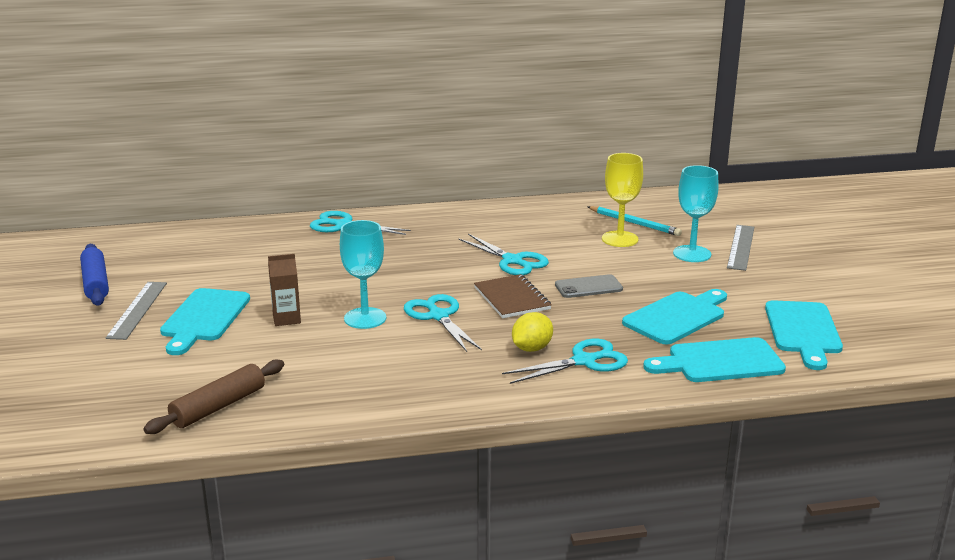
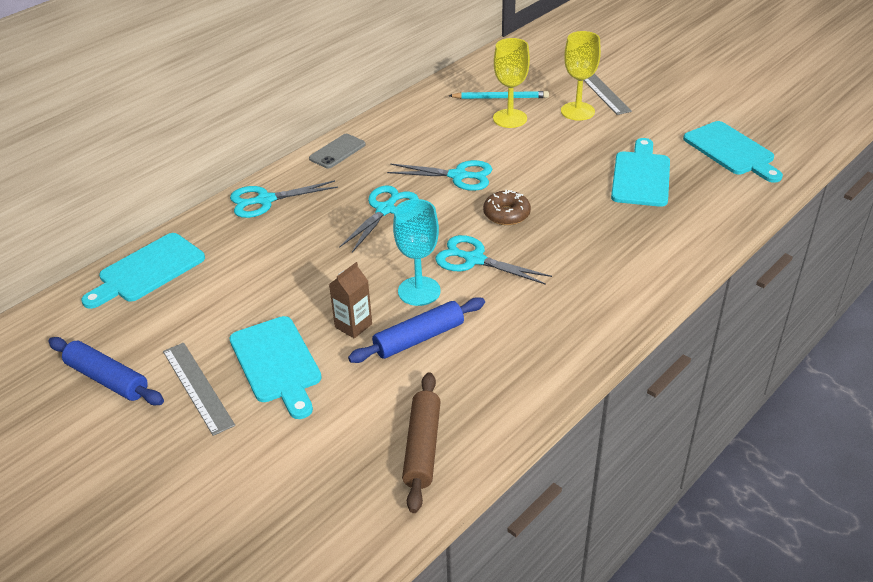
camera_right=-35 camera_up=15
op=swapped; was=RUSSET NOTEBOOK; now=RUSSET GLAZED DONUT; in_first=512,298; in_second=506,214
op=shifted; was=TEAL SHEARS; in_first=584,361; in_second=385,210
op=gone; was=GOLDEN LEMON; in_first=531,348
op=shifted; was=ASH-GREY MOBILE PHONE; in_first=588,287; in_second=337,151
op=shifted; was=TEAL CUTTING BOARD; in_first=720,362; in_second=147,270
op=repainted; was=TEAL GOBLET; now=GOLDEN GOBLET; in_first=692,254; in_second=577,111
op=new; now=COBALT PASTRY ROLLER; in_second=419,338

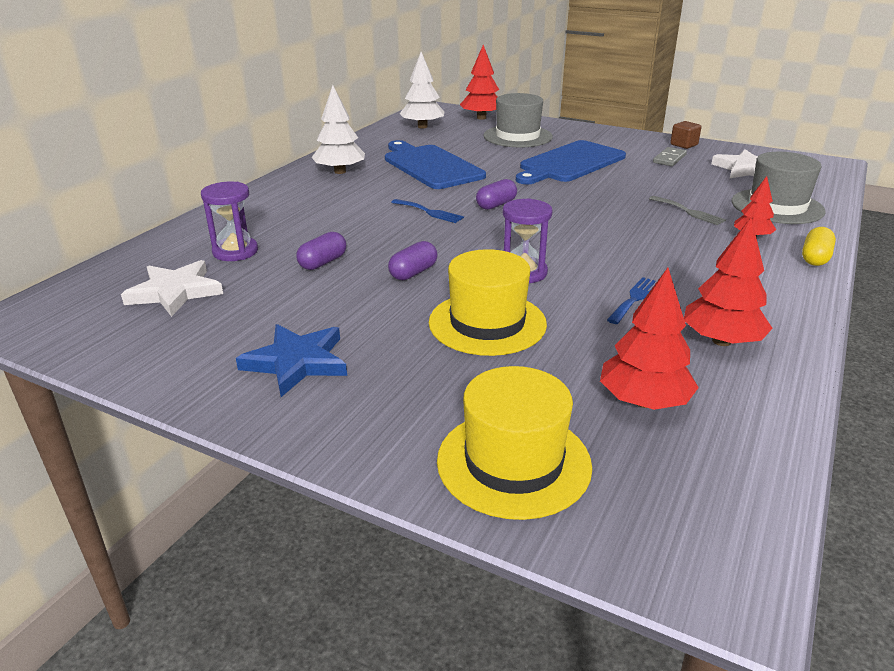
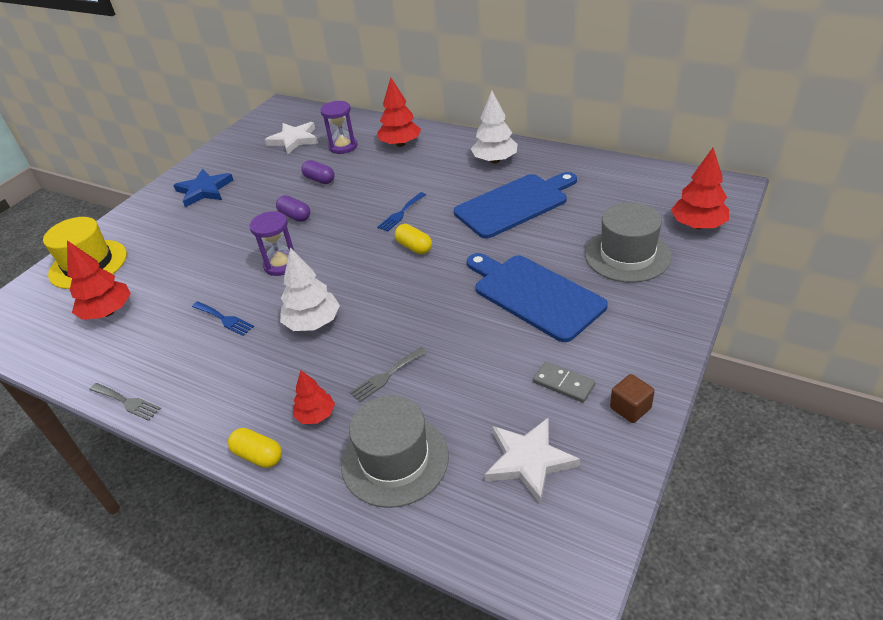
camera_right=95 camera_up=10
op=shifted; was=SNOW-WHITE FIR TREE; in_first=422,127; in_second=313,323
op=gone; was=GOLDEN TOP HAT; in_first=487,323
op=repainted; was=ROYAL PURPLE CAPSULE; now=GOLDEN CAPSULE; in_first=496,205; in_second=414,247
op=shifted; was=RED FIR TREE; in_first=721,341; in_second=400,144
op=new; now=ASH-GREY FORK; in_second=127,402

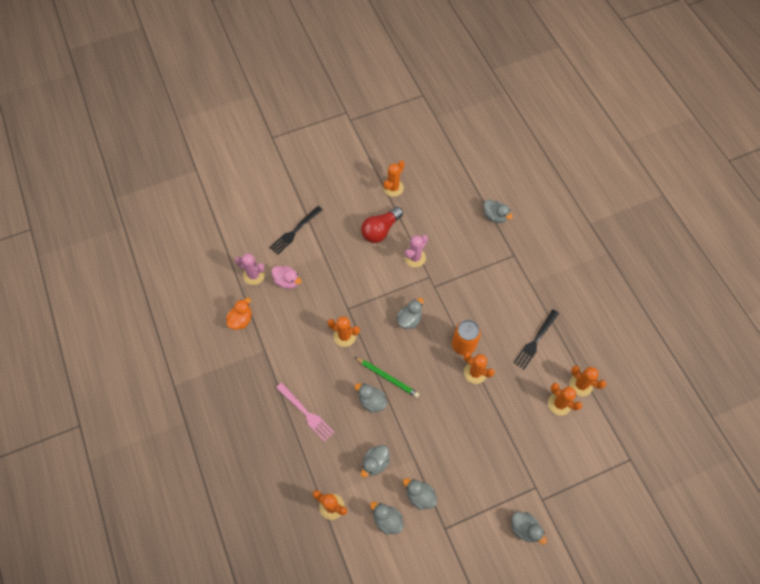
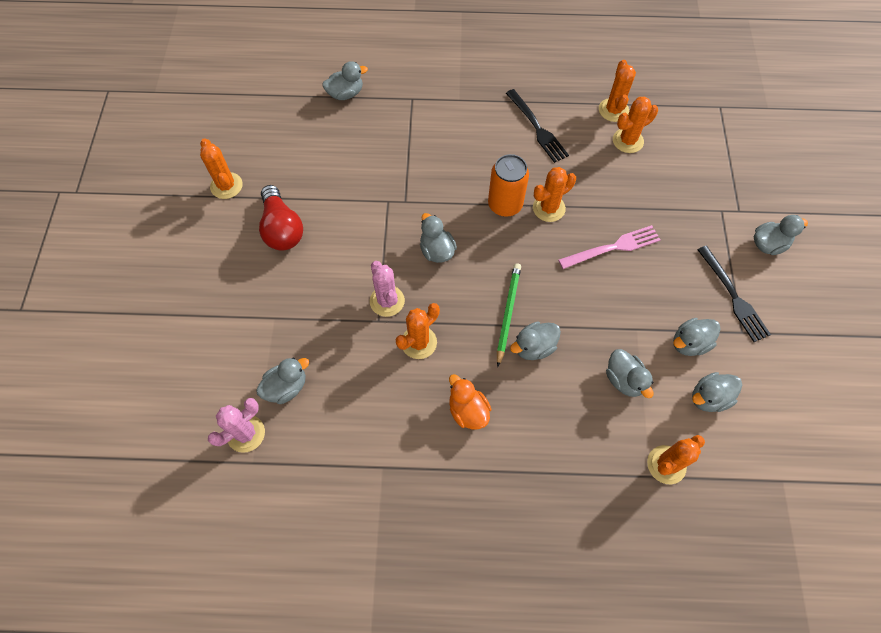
camera_right=-65 camera_up=0
op=shifted; was=BRIGHT ORANGE RUBBER DUCK; in_first=241,320; in_second=468,411
op=shifted; was=EBONY FORK; in_first=294,232; in_second=734,297
op=repainted; was=ROSY RUBBER DUCK; now=ASH-GREY RUBBER DUCK; in_first=287,281; in_second=286,387
op=shifted; was=ROSY FORK; in_first=306,413; in_second=613,247
op=rotated; was=EMERALD PENCIL; in_first=387,377; in_second=508,313; clockwise=-45
op=shifted; was=ROSY SAGUARO CACTUS; in_first=415,258; in_second=387,301
op=rotated; was=BRIGHT ORANGE SAGUARO CACTUS; in_first=581,385; in_second=613,110; clockwise=-60

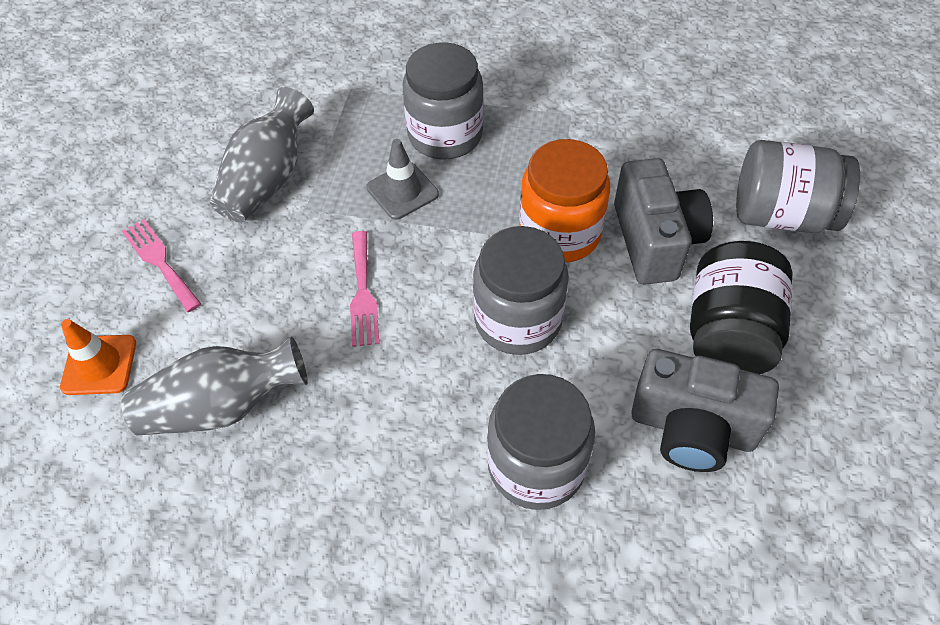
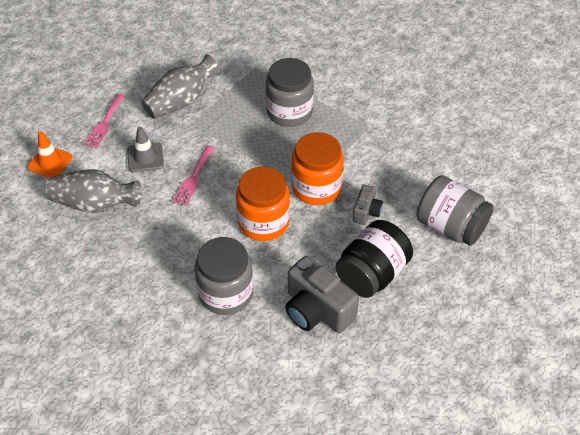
camera_right=25 camera_up=-5
op=rotated; was=ROSY FORK; in_first=160,261; in_second=104,123; clockwise=-150
op=shifted; was=ASH-GREY TRAFFIC CONE; in_first=402,191; in_second=145,157
op=repainted; was=ASH-GREY JAR; now=BRIGHT ORANGE JAR; in_first=517,319; in_second=263,222
op=scaled; was=ASH-GREY PHOTO CAMERA; in_first=655,240; in_second=366,212; ratio=0.53

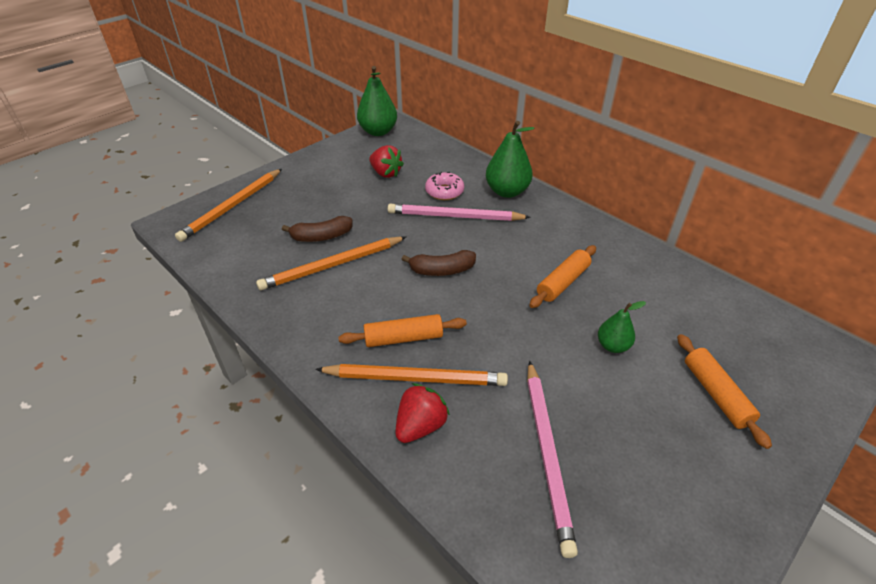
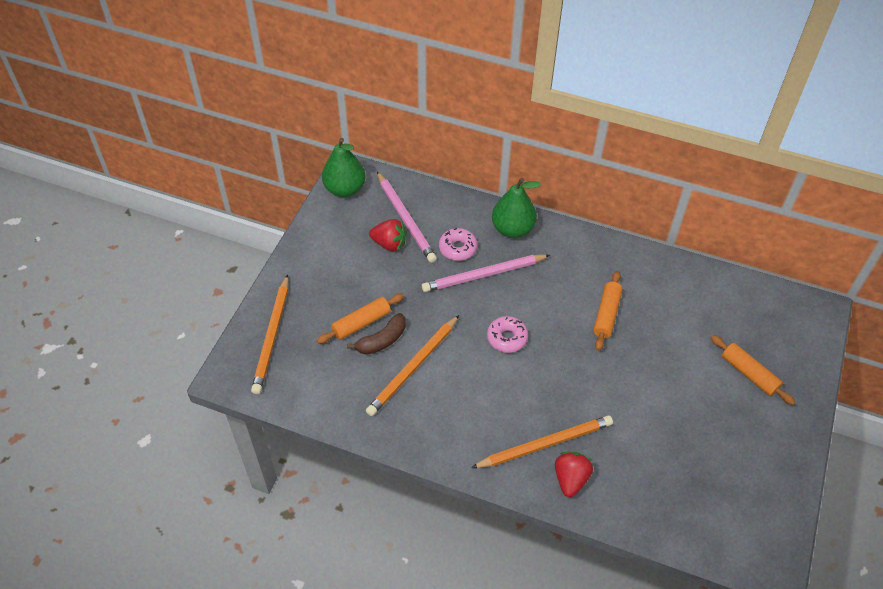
camera_right=-25 camera_up=10
op=shifted; was=BRIGHT ORANGE PASTRY ROLLER; in_first=403,338; in_second=361,323
op=swapped; was=RUSSET BANANA; now=ROSY GLAZED DONUT; in_first=442,270; in_second=507,338
op=shifted; was=ROSY PENCIL; in_first=547,453; in_second=406,219
op=gone; was=EMERALD TOY PEAR; in_first=612,346

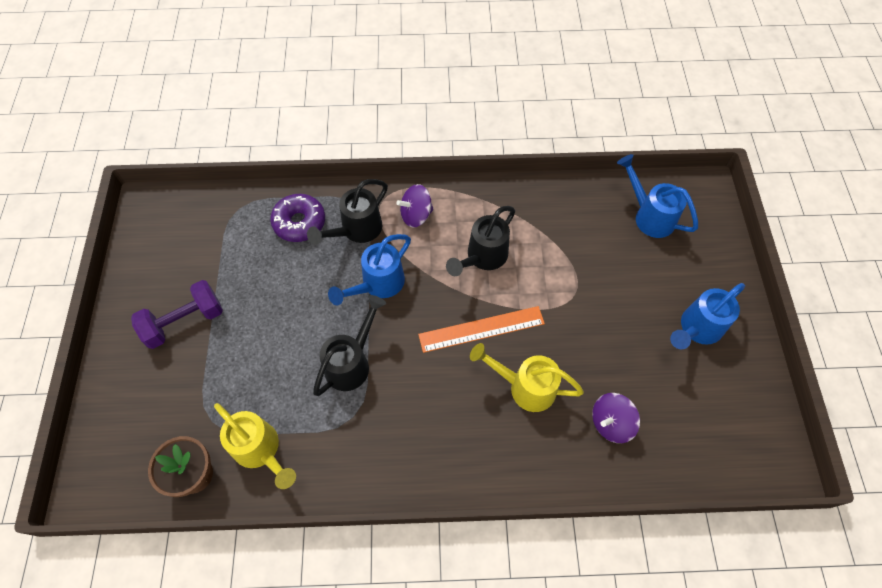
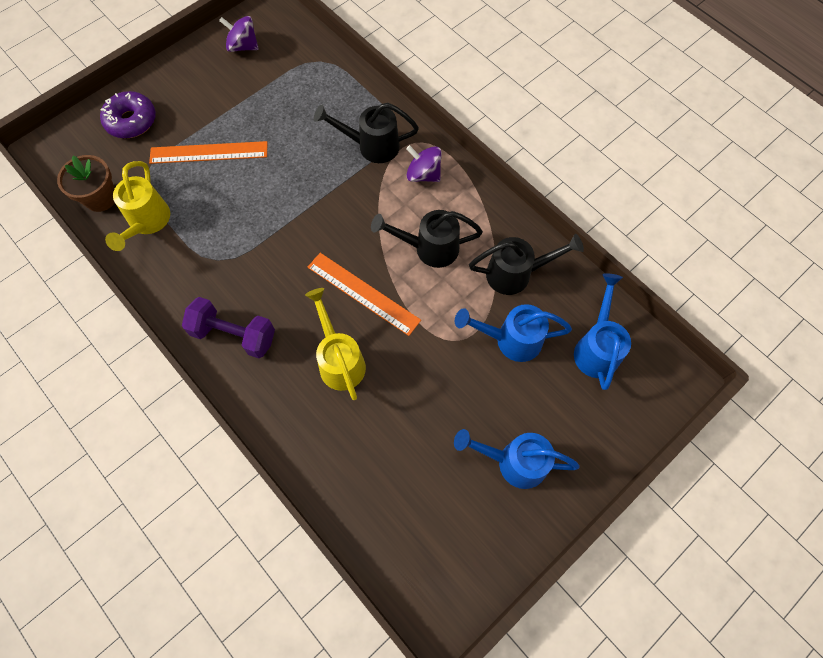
camera_right=50 camera_up=5
op=shifted; was=ROYAL PURPLE HAND WEIGHT; in_first=184,322; in_second=234,335
op=shifted; was=ROYAL PURPLE GLAZED DONUT; in_first=299,222; in_second=131,121
op=shifted; was=EBONY WATERING POT; in_first=352,362; in_second=516,274
op=shifted; was=COBALT WATERING POT; in_first=377,285; in_second=510,340
op=shifted; was=ROYAL PURPLE WHIRLIGIG; in_first=611,423; in_second=243,46
op=new; now=BRIGHT ORANGE MEASURING STICK; in_second=209,153

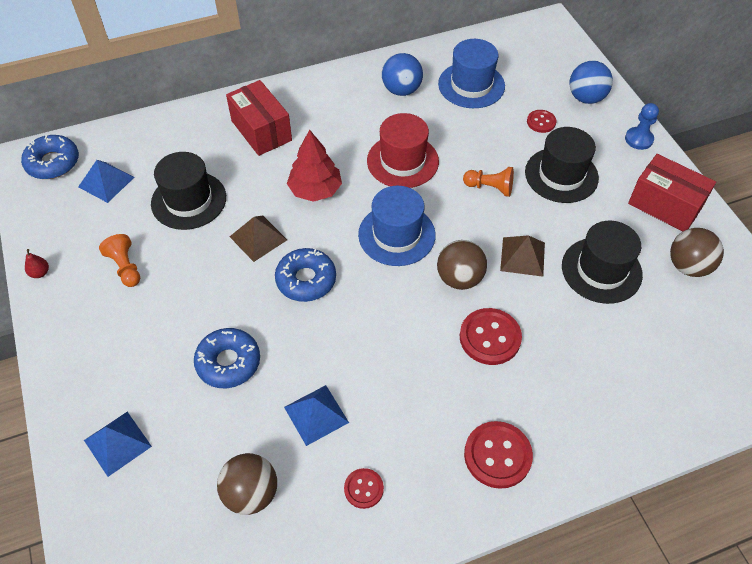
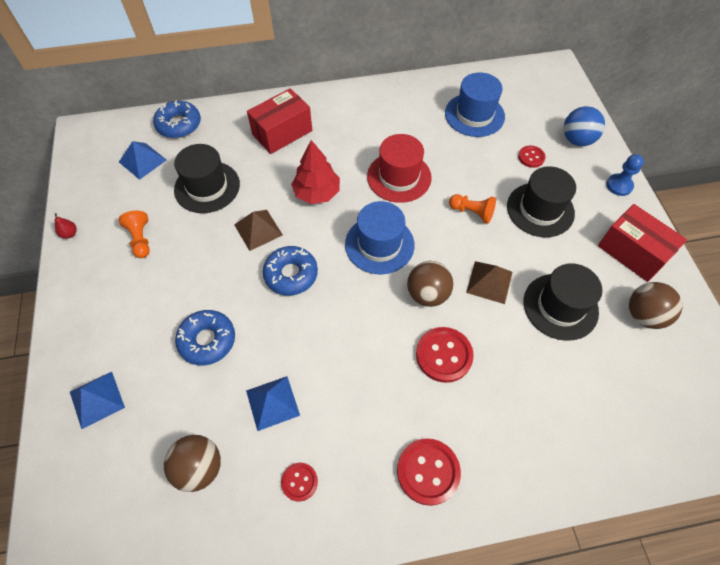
camera_right=10 camera_up=5
op=shifted; was=COBALT GLAZED DONUT; in_first=53,163; in_second=179,125
op=rotated; was=RED BOX; in_first=261,130; in_second=282,133; clockwise=75
op=gone; was=COBALT SPHERE; in_first=401,90

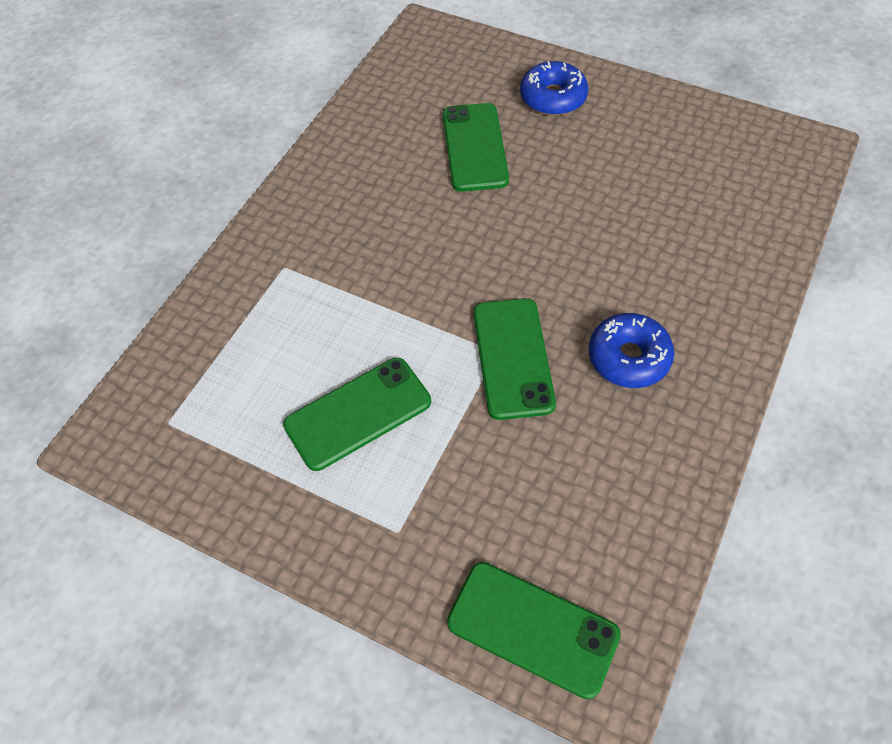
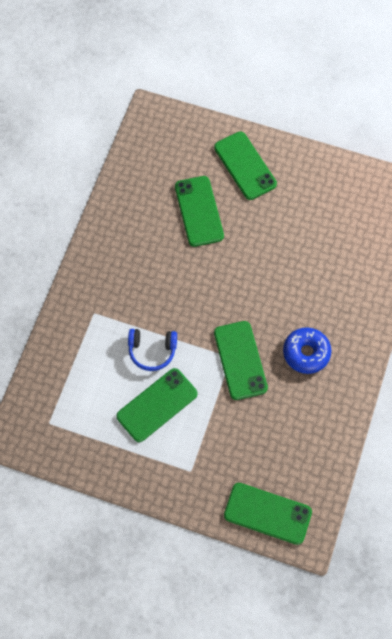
camera_right=-10 camera_up=10
op=swapped; was=COBALT GLAZED DONUT; now=EMERALD MOBILE PHONE; in_first=553,98; in_second=245,166
op=new; now=COBALT OVER-EAR HEADPHONES; in_second=152,350

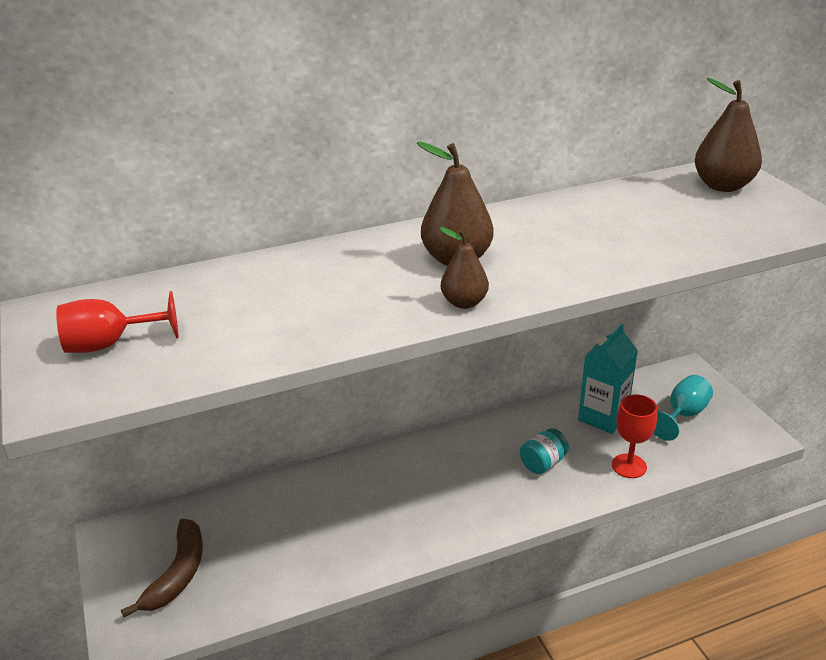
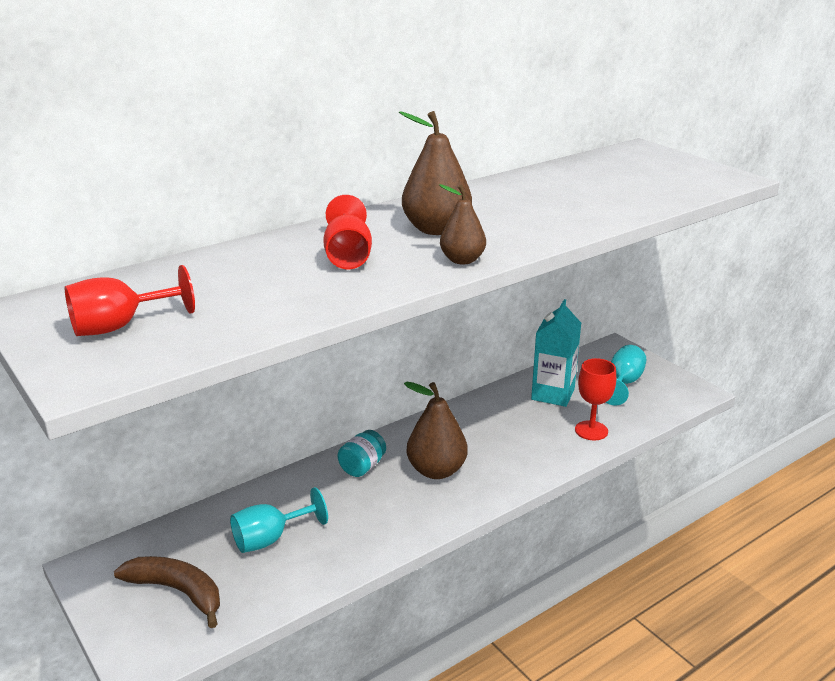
camera_right=-15 camera_up=-5
op=rotated; was=RUSSET BANANA; in_first=177,574; in_second=177,592; clockwise=-60
op=shifted; was=TEAL JAR; in_first=543,463; in_second=362,467
op=shifted; was=RUSSET TOY PEAR; in_first=722,186; in_second=436,470
op=new; now=TEAL GOBLET; in_second=270,539
op=new; now=RED GOBLET; in_second=348,256

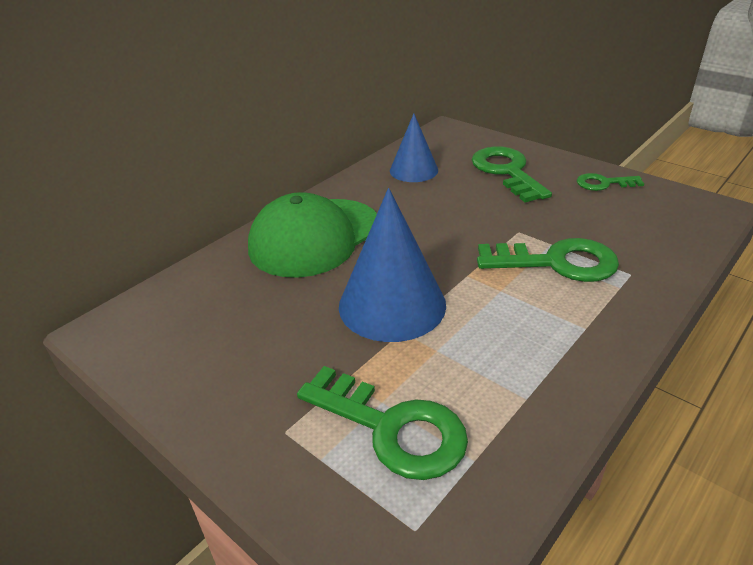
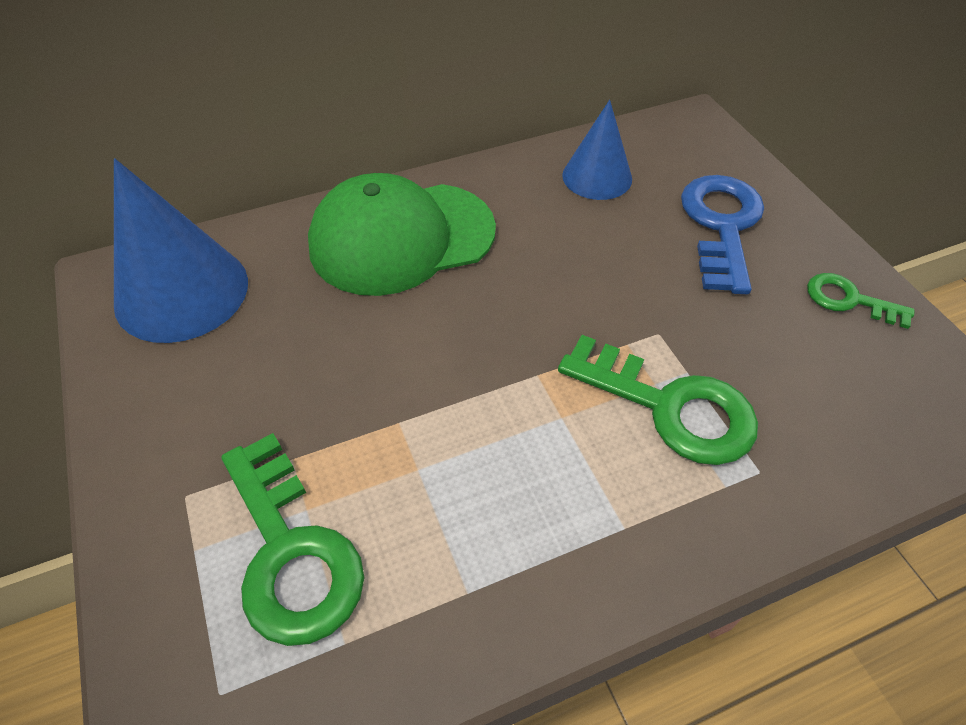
camera_right=25 camera_up=15
op=shifted; was=COBALT CONE; in_first=392,304; in_second=181,292
op=repainted; was=EMERALD DOOR KEY; now=COBALT DOOR KEY; in_first=507,172; in_second=721,226

